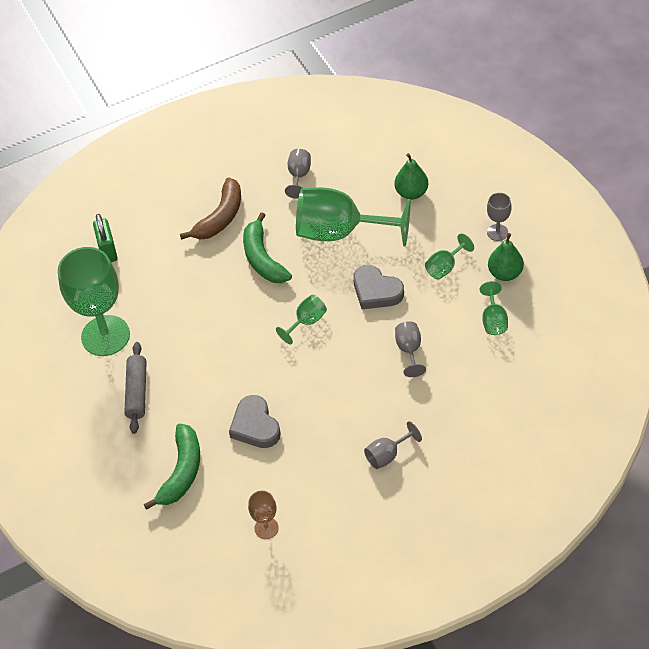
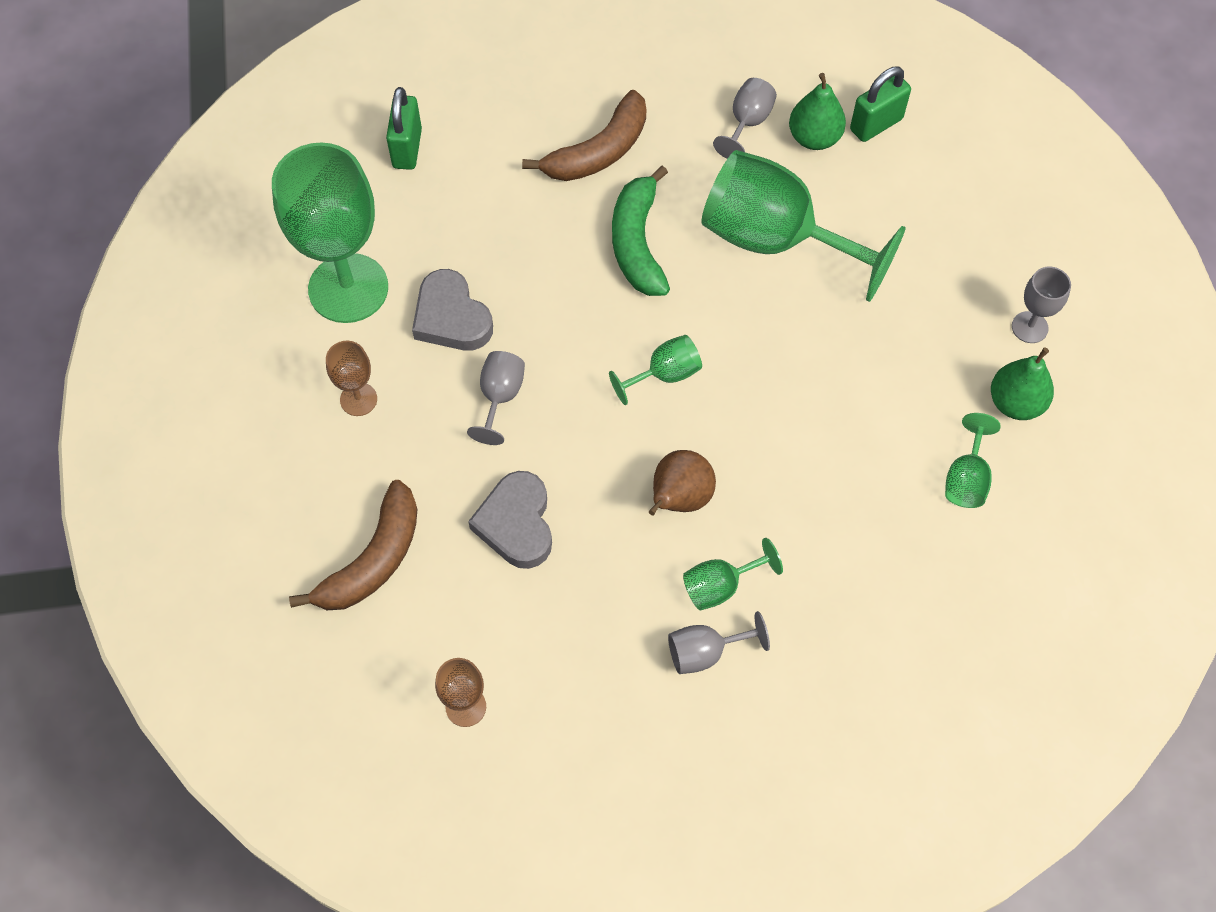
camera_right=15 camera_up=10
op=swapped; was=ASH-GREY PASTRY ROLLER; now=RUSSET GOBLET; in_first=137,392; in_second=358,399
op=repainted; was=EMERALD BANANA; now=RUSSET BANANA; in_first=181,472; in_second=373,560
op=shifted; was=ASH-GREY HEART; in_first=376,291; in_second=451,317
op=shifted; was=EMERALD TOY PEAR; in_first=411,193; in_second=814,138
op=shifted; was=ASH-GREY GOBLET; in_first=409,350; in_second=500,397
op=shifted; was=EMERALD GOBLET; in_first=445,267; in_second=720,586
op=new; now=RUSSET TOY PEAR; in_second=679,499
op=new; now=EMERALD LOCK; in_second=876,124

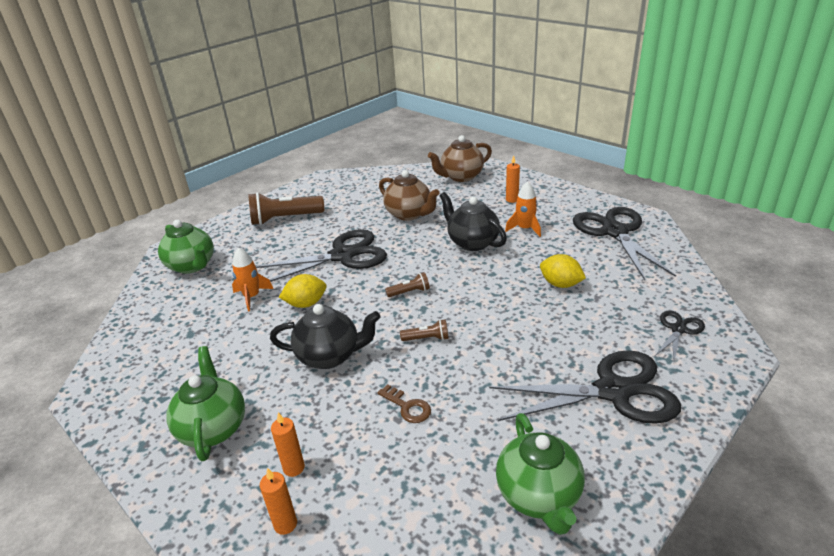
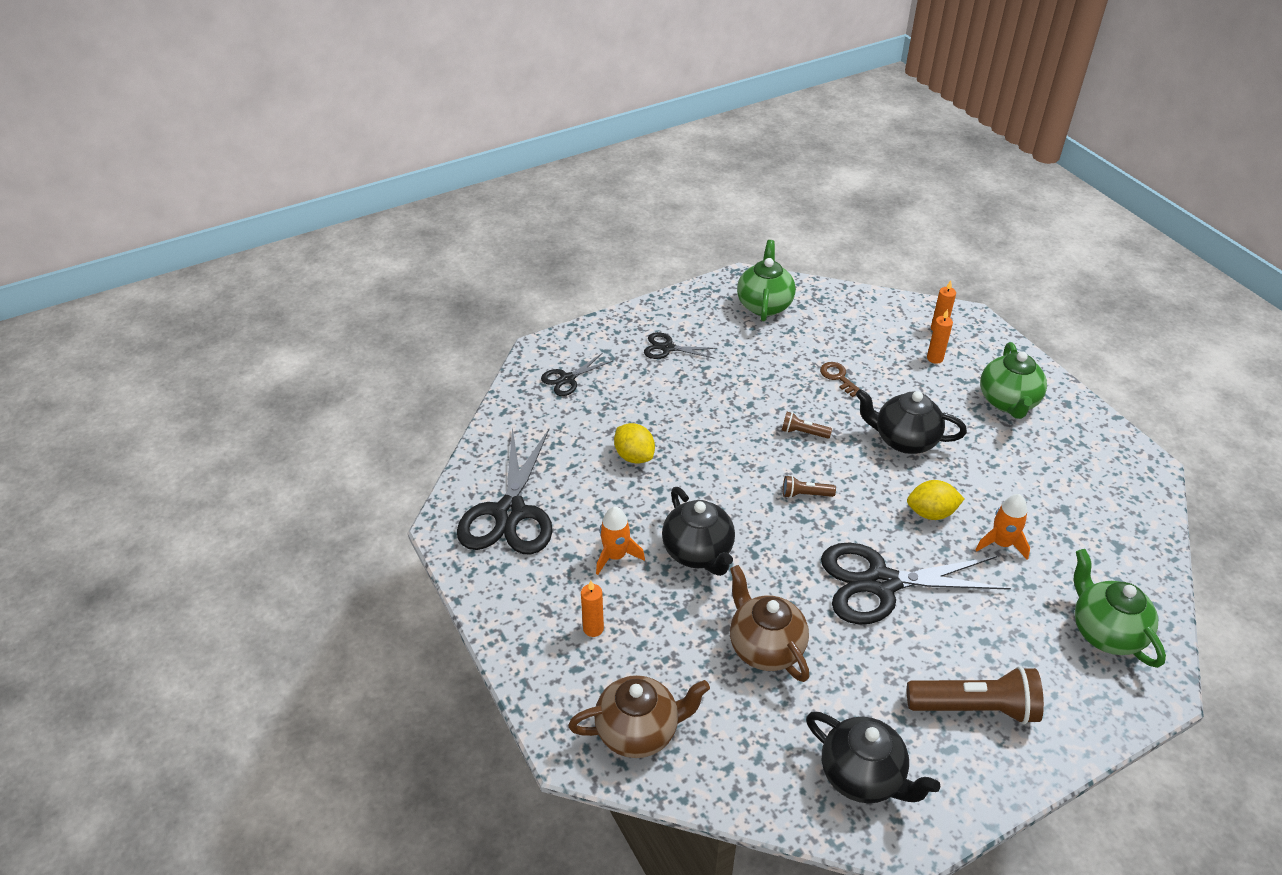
camera_right=-165 camera_up=10
op=scaled; was=EBONY SHEARS; in_first=612,391; in_second=667,348; ratio=0.49
op=new; now=EBONY CHINA TEAPOT; in_second=862,776

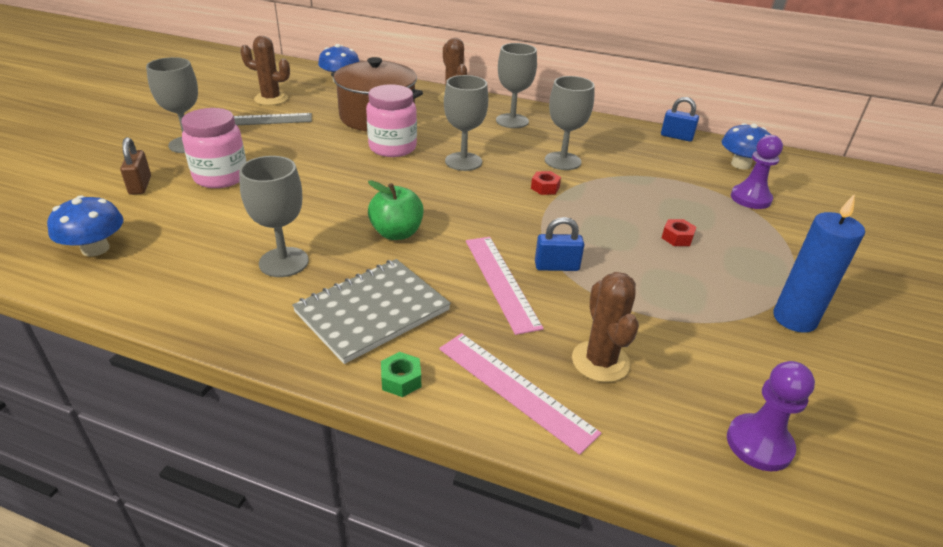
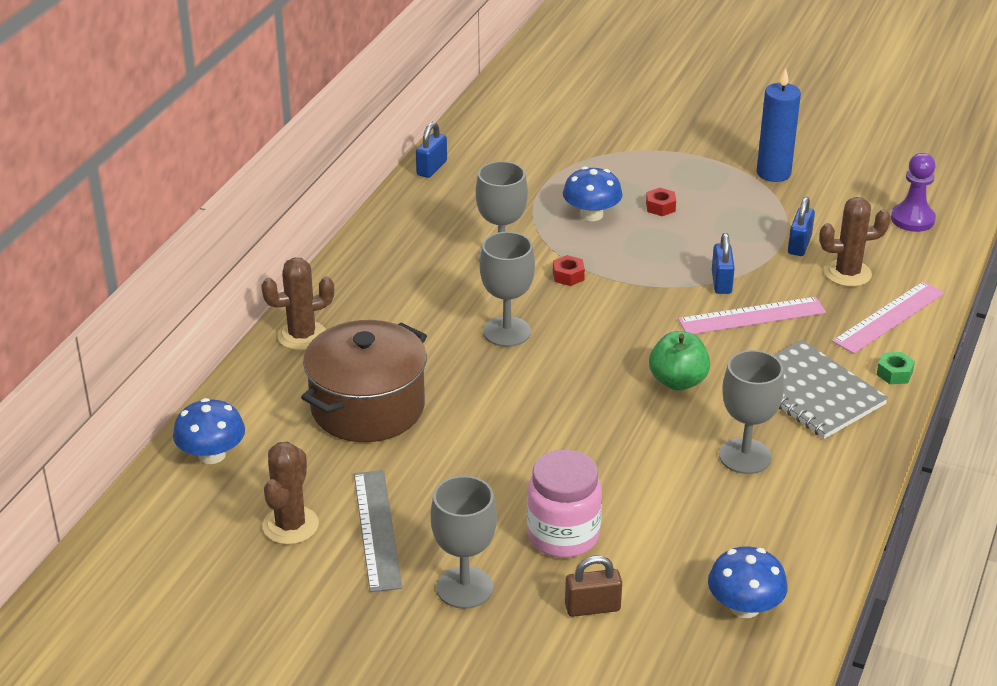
camera_right=-85 camera_up=0
op=gone; was=ROSY JAR; in_first=392,148
op=gone; was=ASH-GREY GOBLET; in_first=512,121
op=shifted; was=COBALT TOADSTOOL; in_first=740,164; in_second=591,214
op=gone; was=ROYAL PURPLE PAWN; in_first=750,198
op=new; now=COBALT LOCK; in_second=799,245

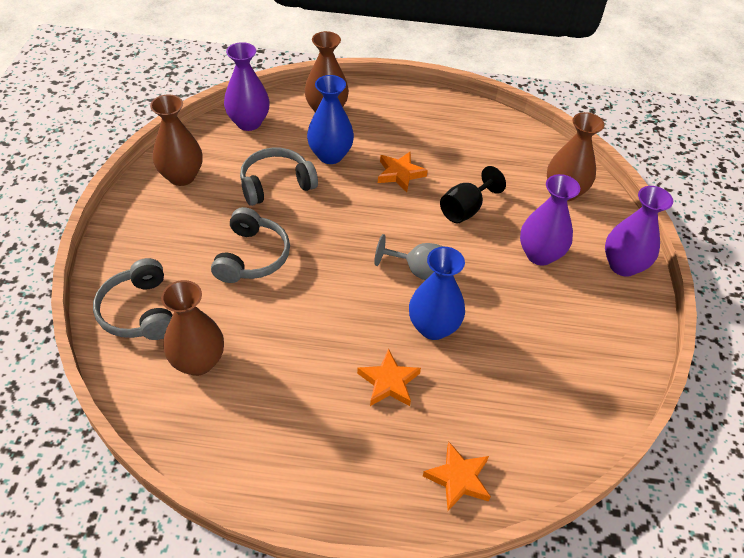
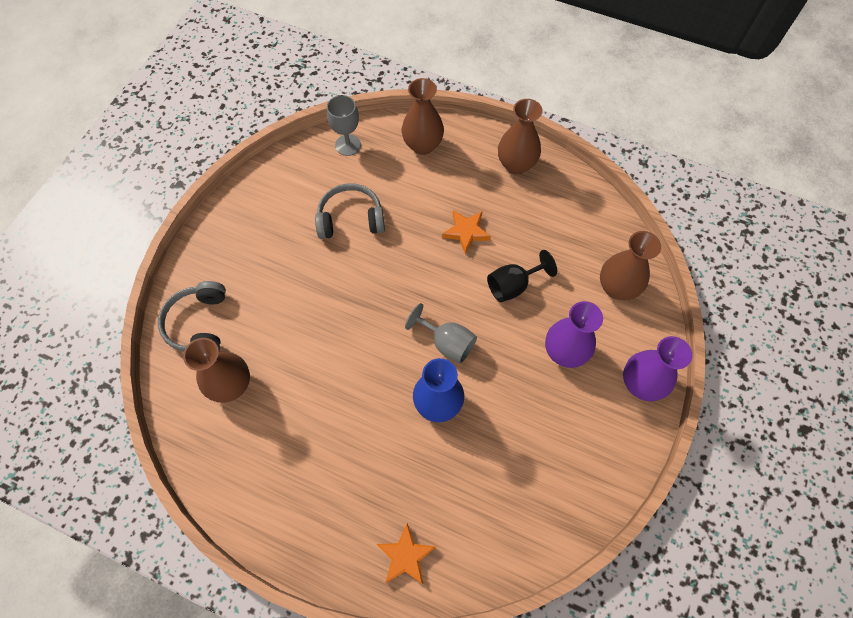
camera_right=20 camera_up=15
op=shifted; was=RUSSET TALL VASE; in_first=182,176; in_second=516,164
op=gone; was=ASH-GREY OVER-EAR HEADPHONES; in_first=252,256
op=swapped; was=ROYAL PURPLE TALL VASE; now=ASH-GREY GOBLET; in_first=249,122; in_second=348,145
op=gone; was=COBALT TALL VASE; in_first=330,155
op=gone; was=BRIGHT ORANGE FIVE-POINTED STAR; in_first=388,382

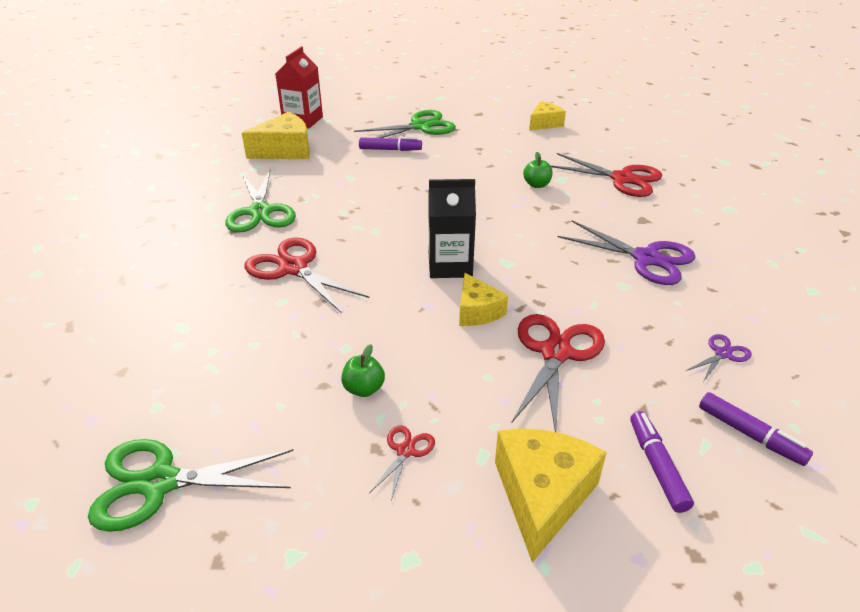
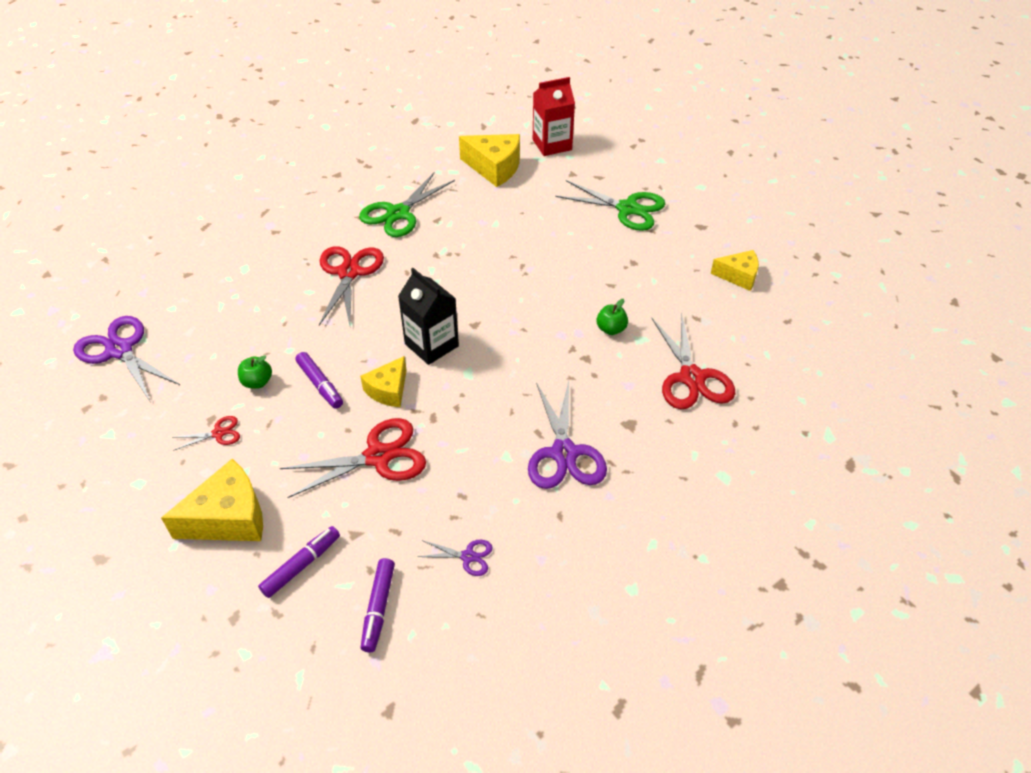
camera_right=50 camera_up=10
op=repainted; was=EMERALD SHEARS; now=ROYAL PURPLE SHEARS; in_first=160,482; in_second=120,350
op=shifted; was=ROYAL PURPLE FELT PEN; in_first=390,149; in_second=320,385

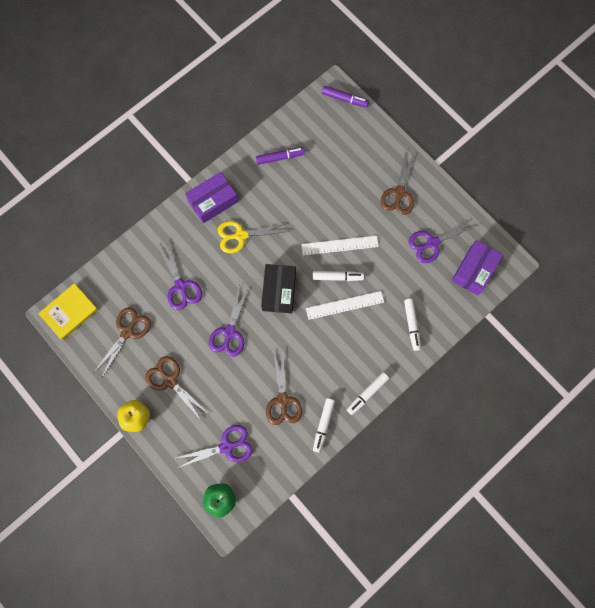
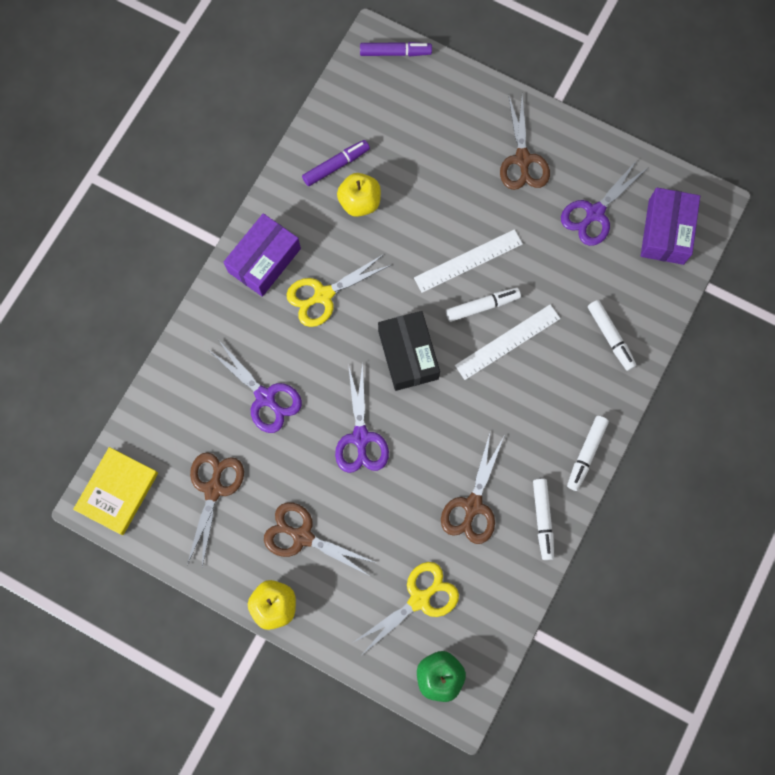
camera_right=-20 camera_up=0
op=repainted; was=ROYAL PURPLE SHEARS; now=GOLDEN SHEARS; in_first=227,447; in_second=419,599
op=rotated; was=RUSSET SHEARS; in_first=282,400; in_second=472,505; clockwise=45
op=new; now=GOLDEN APPLE; in_second=360,202

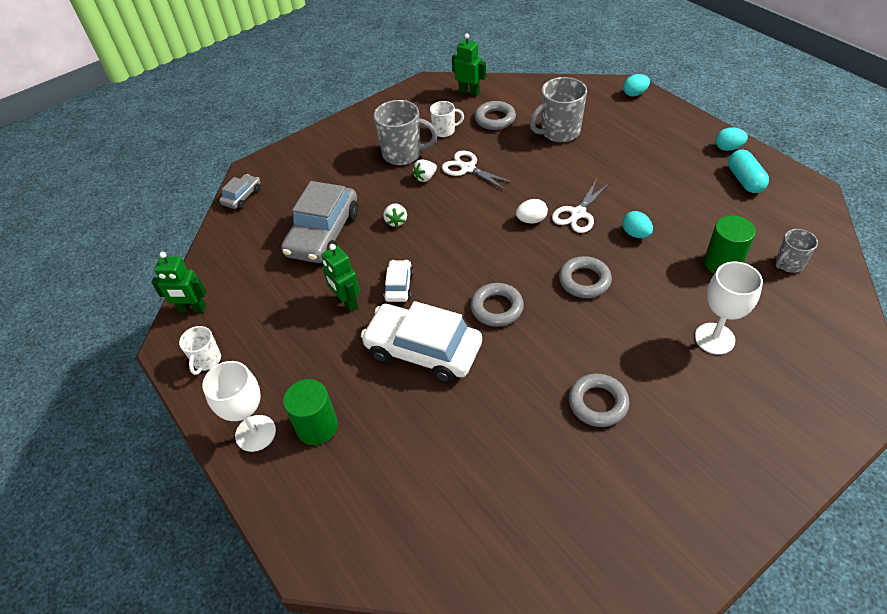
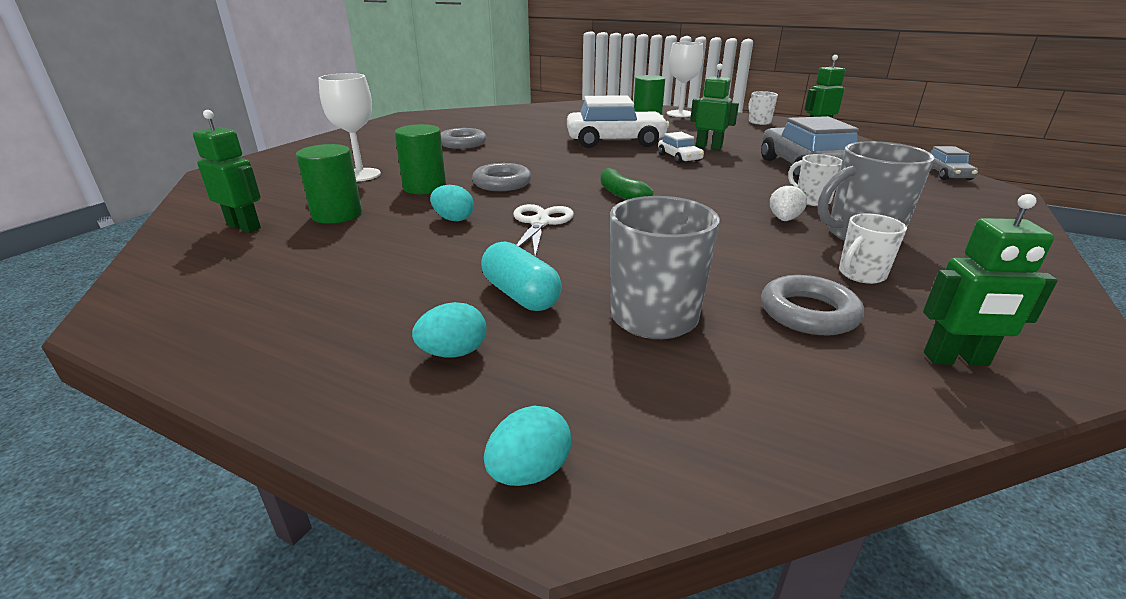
camera_right=150 camera_up=-20
op=gone; was=SNOW-WHITE TOY STRAWBERRY; in_first=396,221
op=gone; was=SNOW-WHITE SHEARS; in_first=468,168
op=gone; was=ASH-GREY HOOP; in_first=497,308
op=gone; was=SNOW-WHITE EGG SHAPE; in_first=531,220
op=shifted; was=TEAL EGG SHAPE; in_first=728,148; in_second=453,353
op=shifted; was=TEAL CAPSULE; in_first=744,180; in_second=521,295
op=swapped; was=ASH-GREY COFFEE MUG; now=EMERALD ROBOT FIGURE; in_first=788,264; in_second=244,227
op=new; now=EMERALD CYLINDER SHAPE; in_second=424,187
op=new; now=EMERALD BANANA; in_second=621,193
op=new; now=SNOW-WHITE COFFEE MUG; in_second=811,200

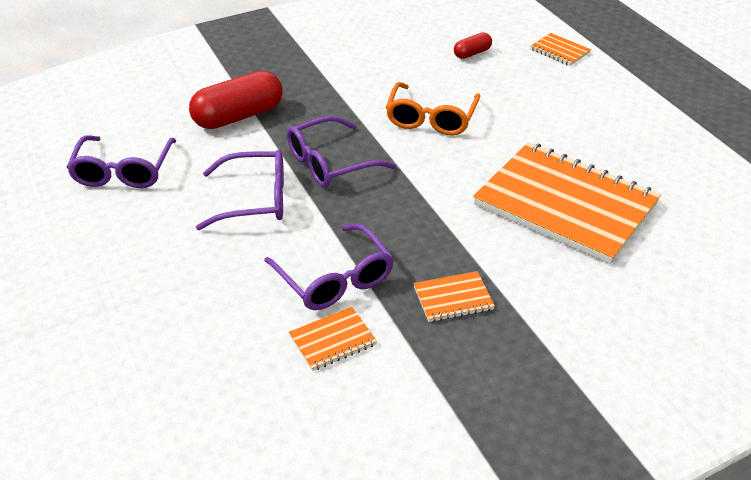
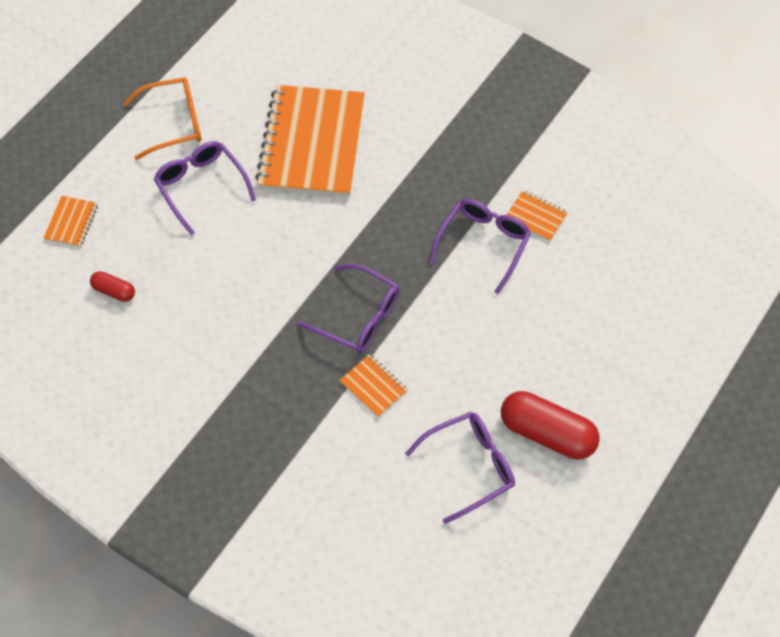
camera_right=-120 camera_up=20
op=shifted; was=RED CAPSULE; in_first=238,116; in_second=547,433
op=shifted; was=ROYAL PURPLE SPECTACLES; in_first=255,200; in_second=201,186
op=shifted; was=BRIGHT ORANGE SPECTACLES; in_first=431,118; in_second=174,123
op=shifted; was=BRIGHT ORANGE NOTEBOOK; in_first=453,298; in_second=373,386

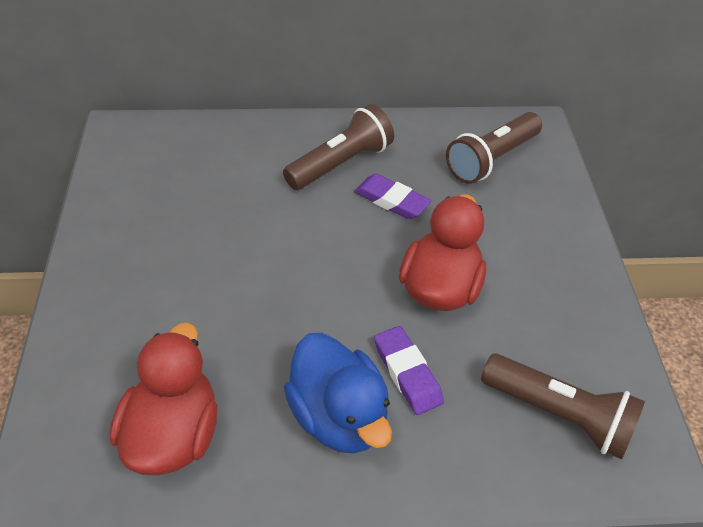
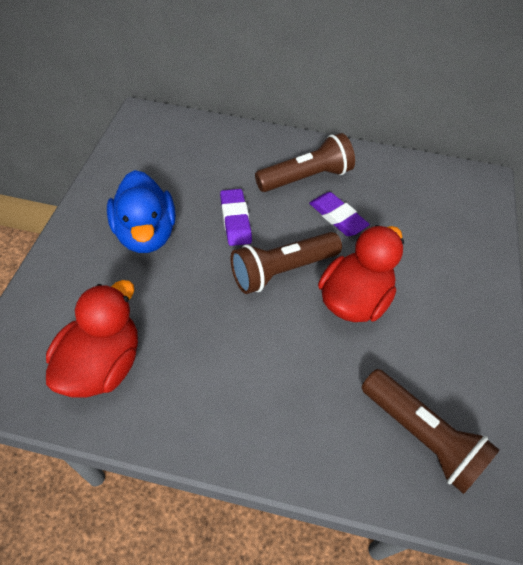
camera_right=15 camera_up=5
op=shifted; was=COBALT RUBBER DUCK; in_first=338,416; in_second=146,234
op=shifted; was=ROYAL PURPLE GUM ERASER; in_first=407,373; in_second=235,220
op=shifted; was=RUSSET FLASHLIGHT; in_first=491,160; in_second=282,271

